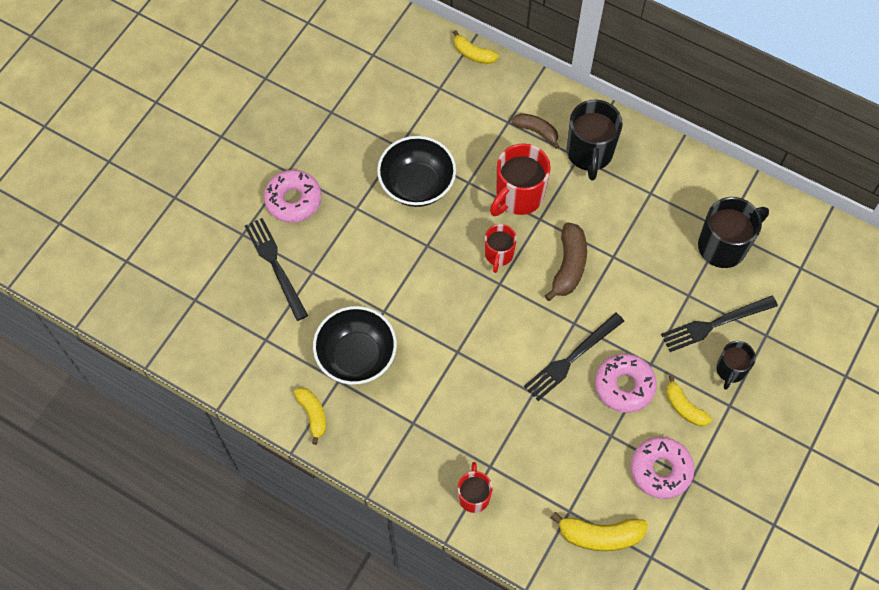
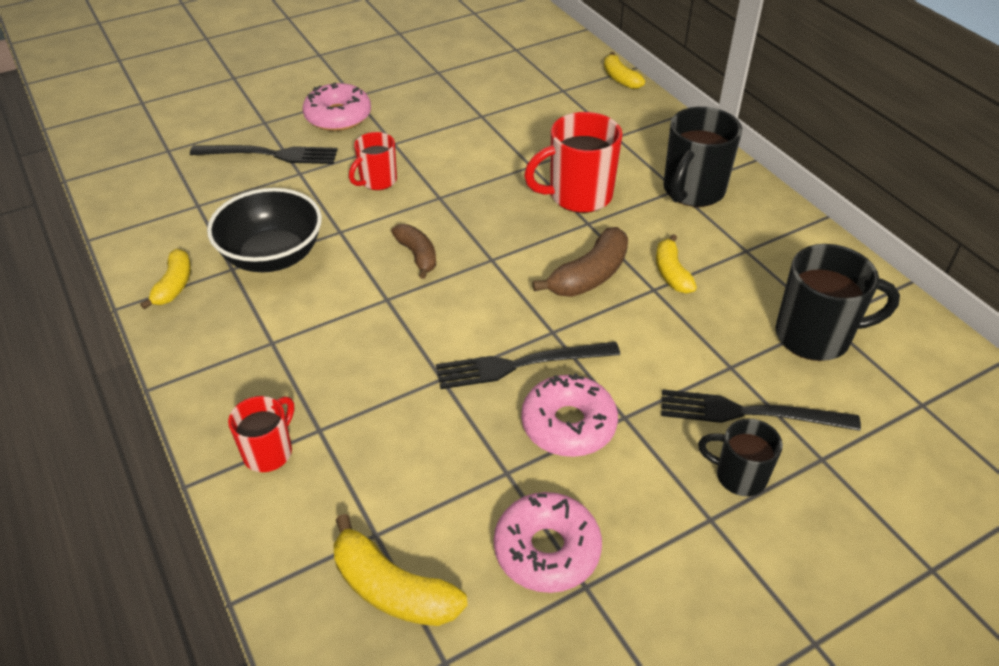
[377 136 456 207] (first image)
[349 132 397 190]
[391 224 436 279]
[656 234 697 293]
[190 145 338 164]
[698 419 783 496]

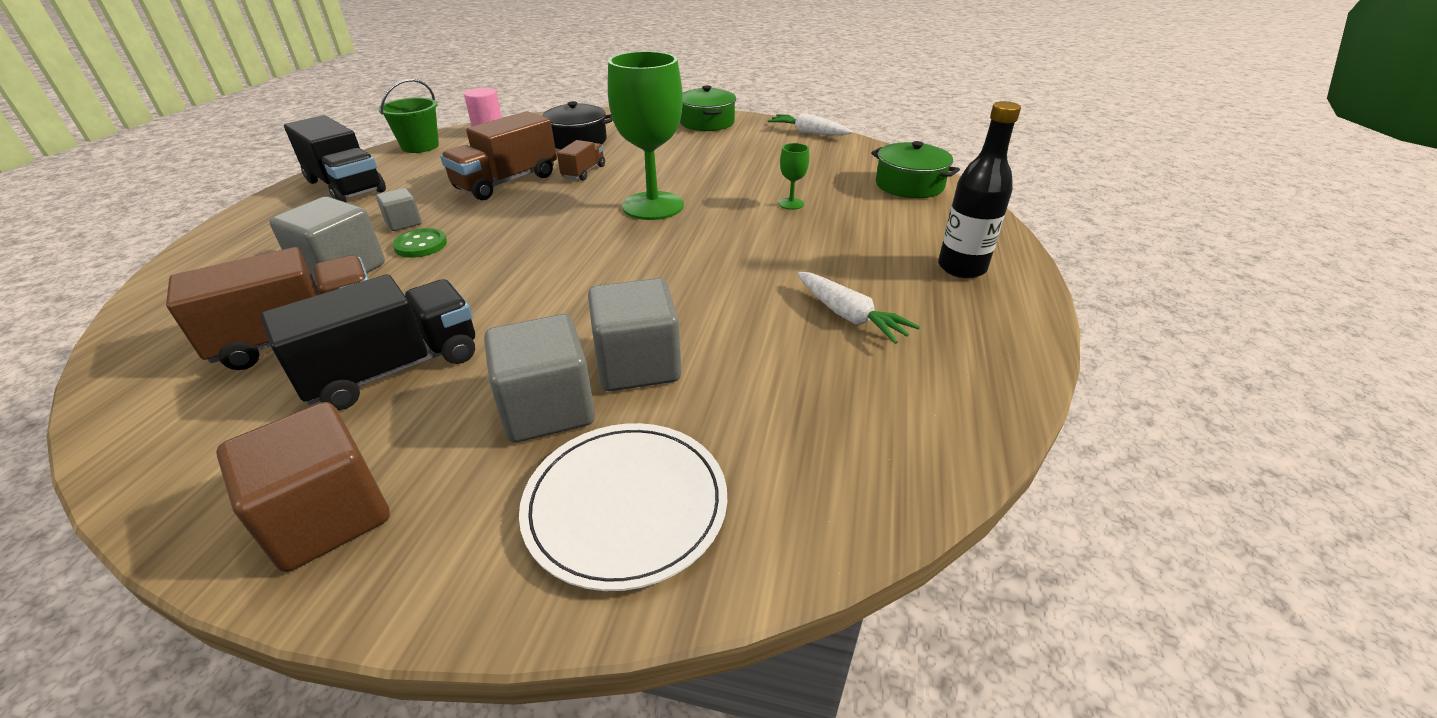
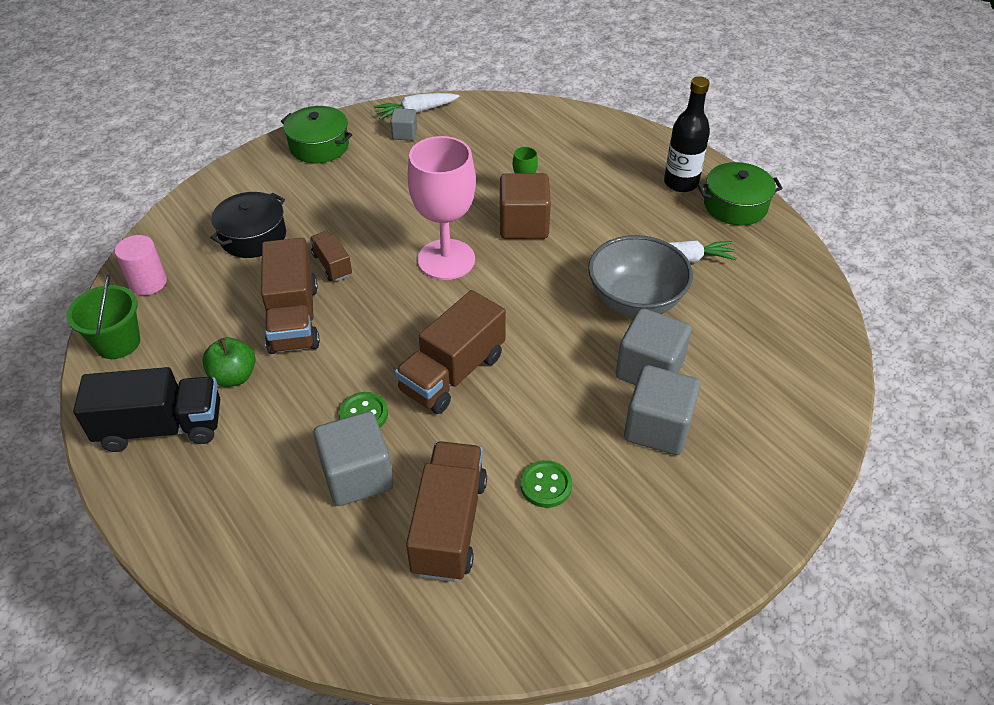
[519 423 727 591] (first image)
[202 337 256 387]
[395 290 506 414]
[588 235 693 317]
[500 173 551 239]
[390 108 417 140]
[698 162 783 225]
[521 460 572 508]
[408 136 476 280]

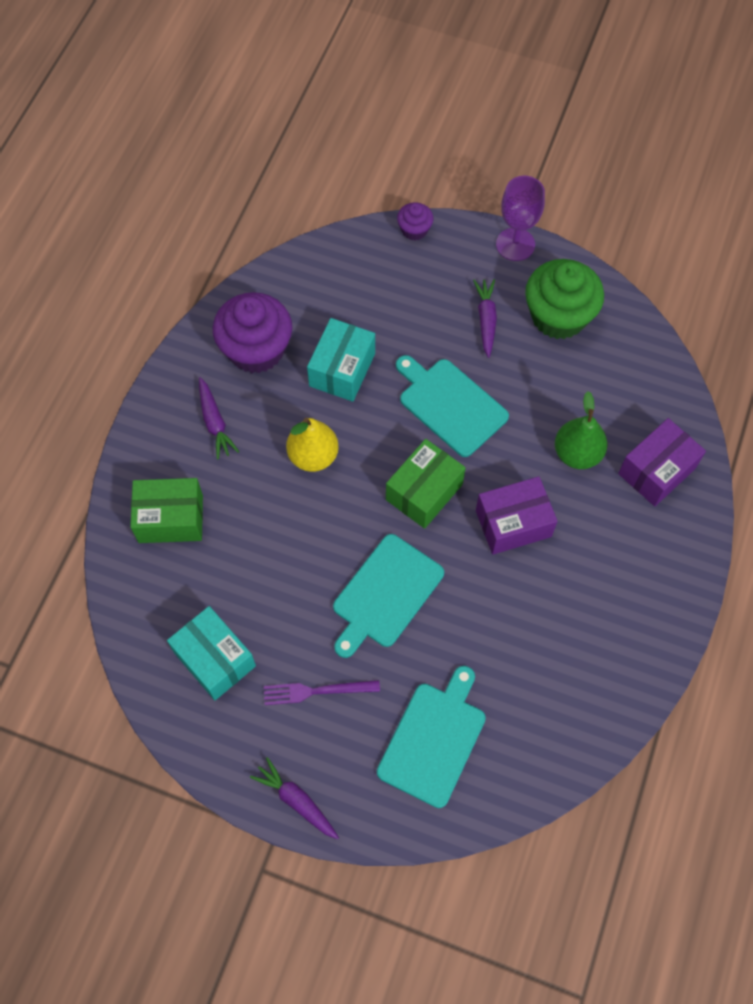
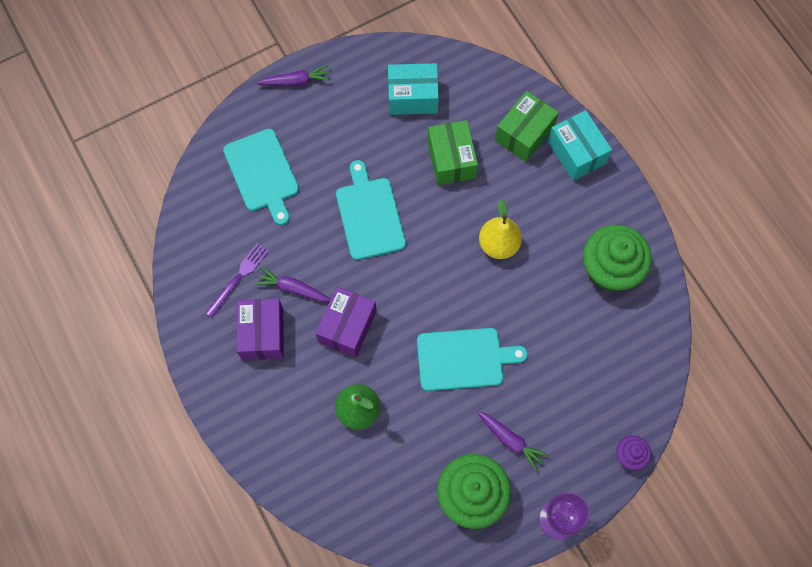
[254 267 331 301]
[205 243 269 318]
[548 110 612 181]
[428 120 478 185]
[237 298 284 360]
[583 225 652 291]

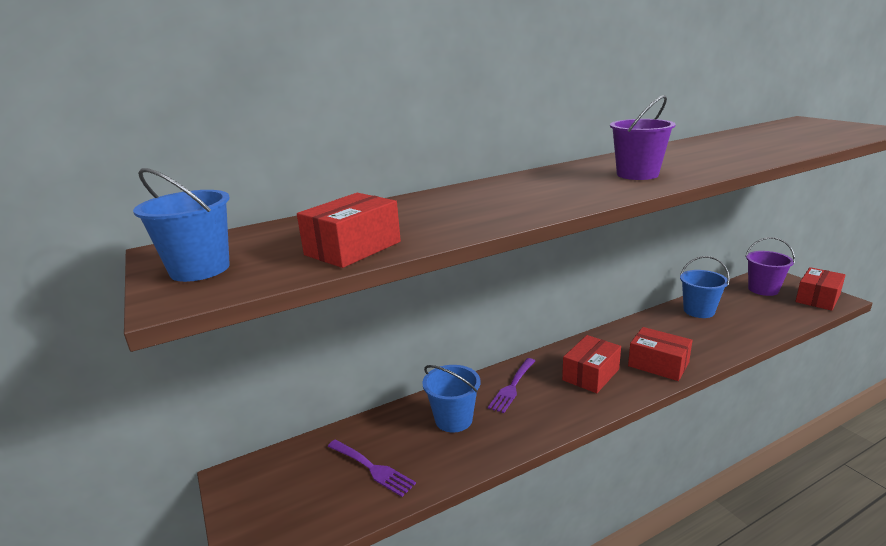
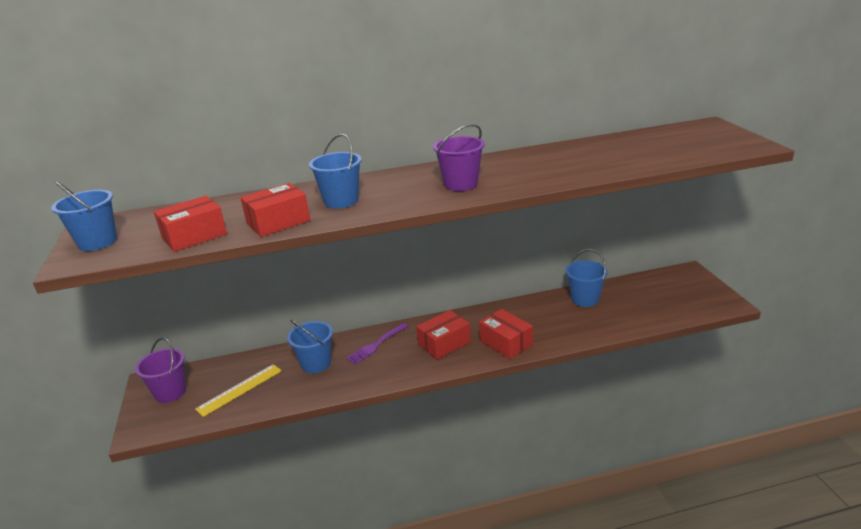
[309 134 362 209]
[135 338 186 403]
[240 183 310 237]
[195 364 282 417]

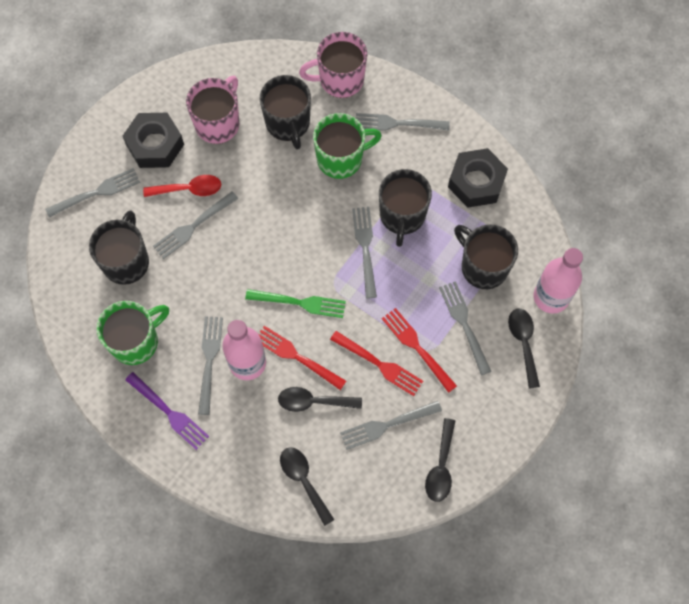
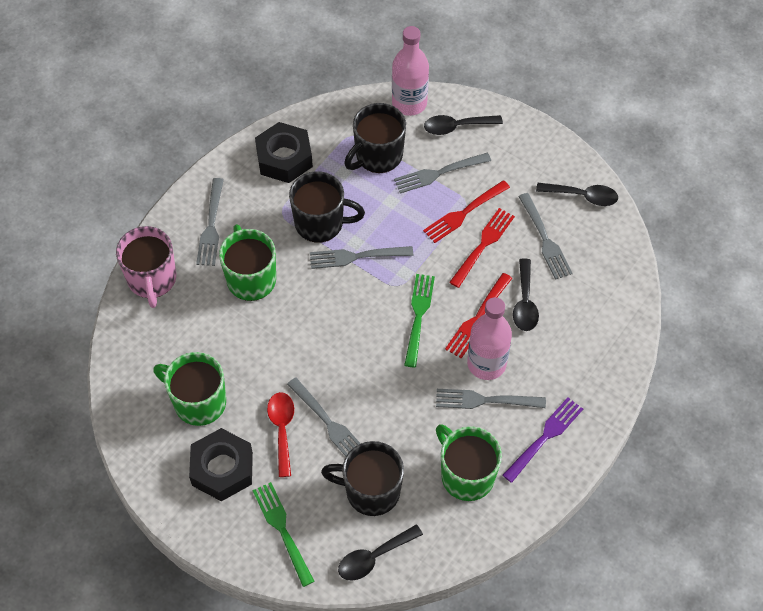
[260 75 311 150] (first image)
[338 524 423 581]
[253 482 315 587]
[153 352 226 426]

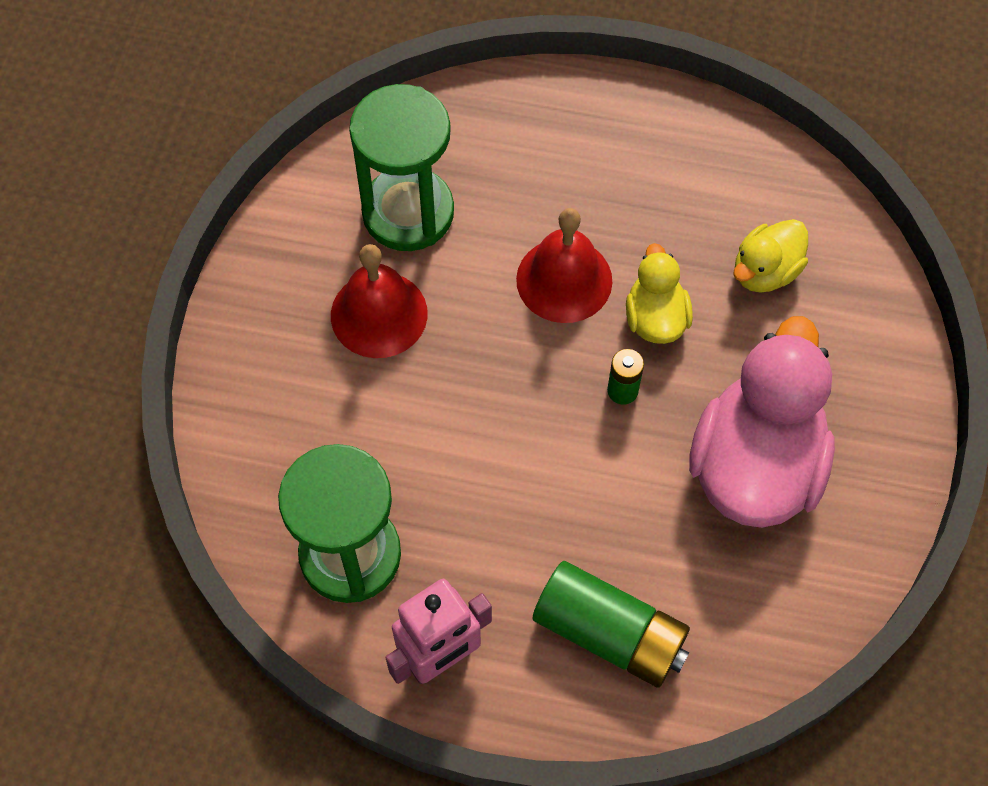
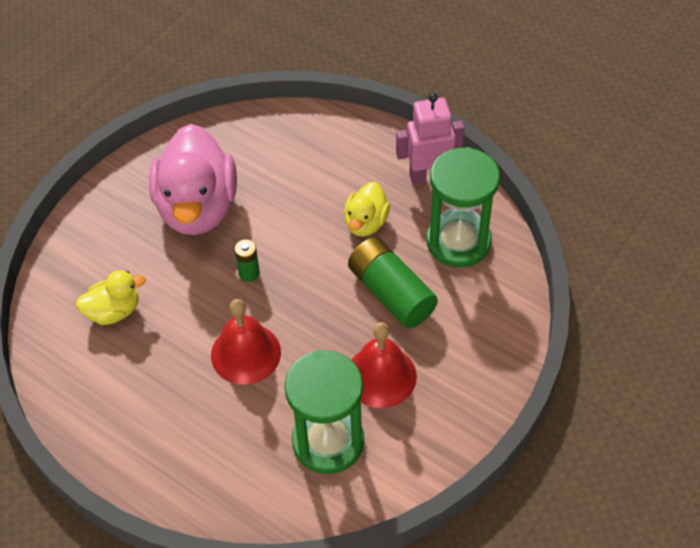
[348 237 438 328]
[344 182 390 237]
[149 124 237 235]

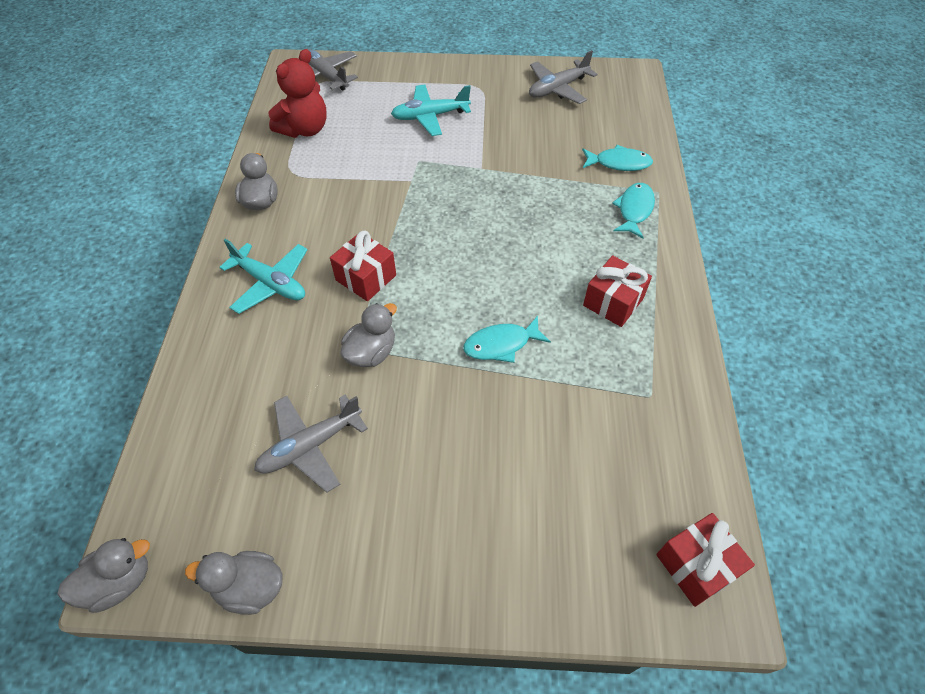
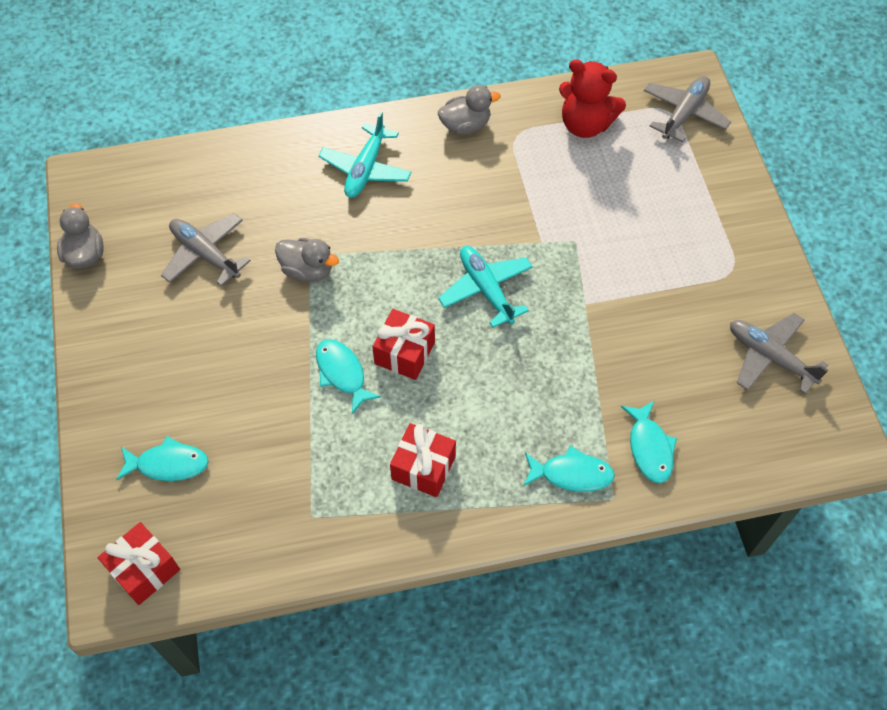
[58 538 150 613] (first image)
[116 436 208 481]
[372 309 435 380]
[438 246 533 328]

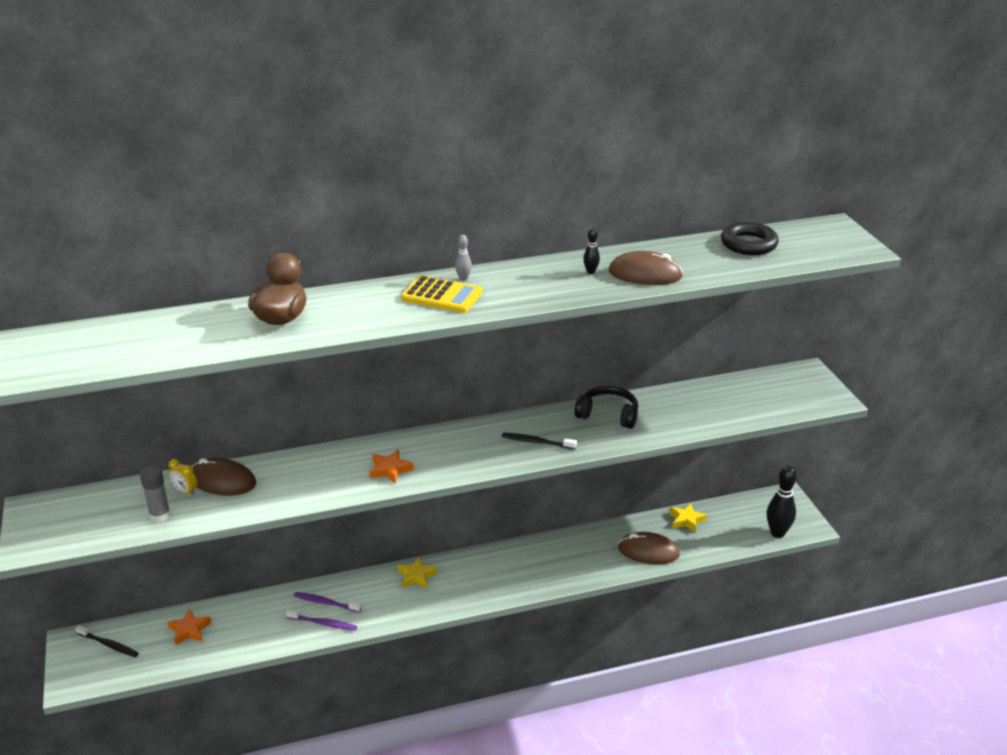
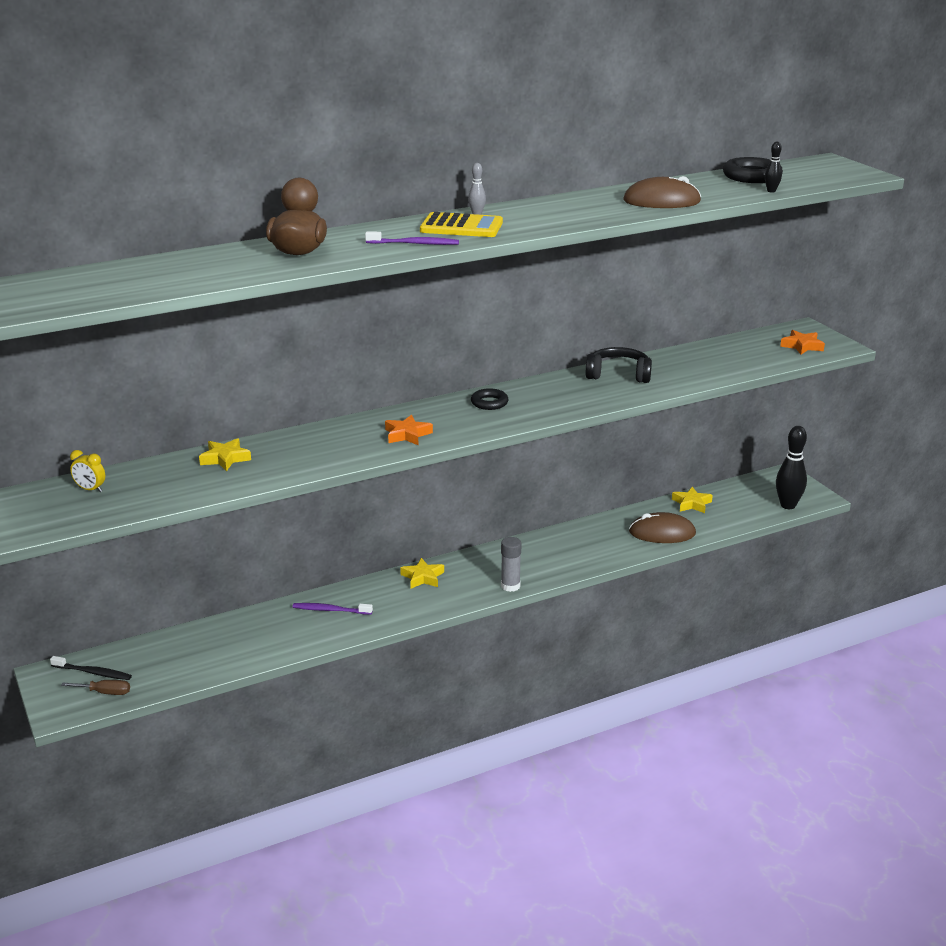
[502 433 577 450] (first image)
[61 680 130 695]
[471 388 508 410]
[501 537 521 592]
[780 330 825 355]
[70 450 105 492]
[365 231 459 245]
[765 142 782 192]
[199 438 251 471]

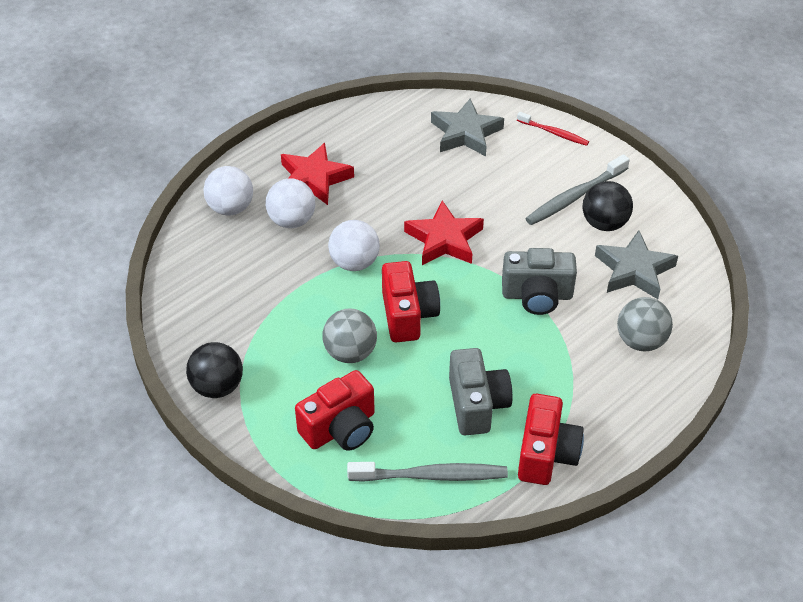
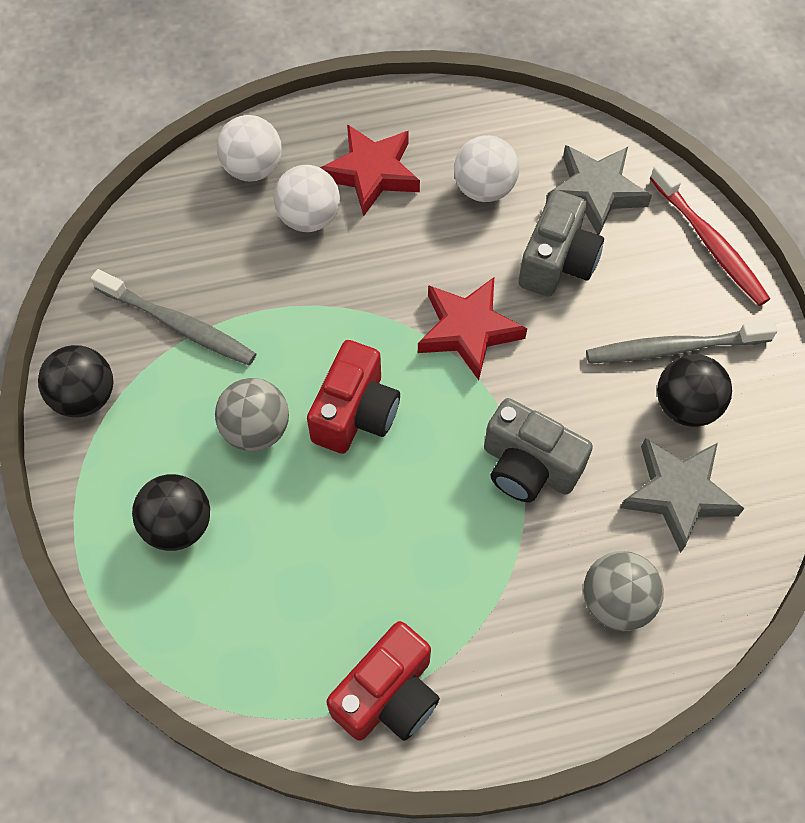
[454 135 519 202]
[91 269 256 365]
[518 190 604 297]
[132 474 210 551]
[650 163 770 306]

